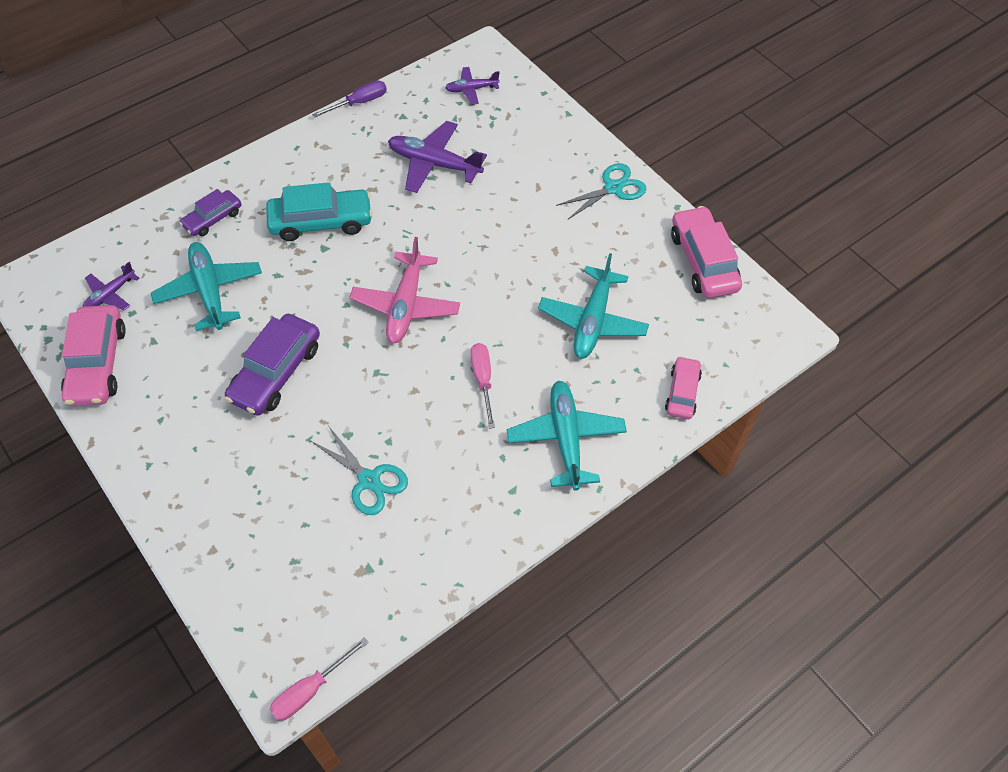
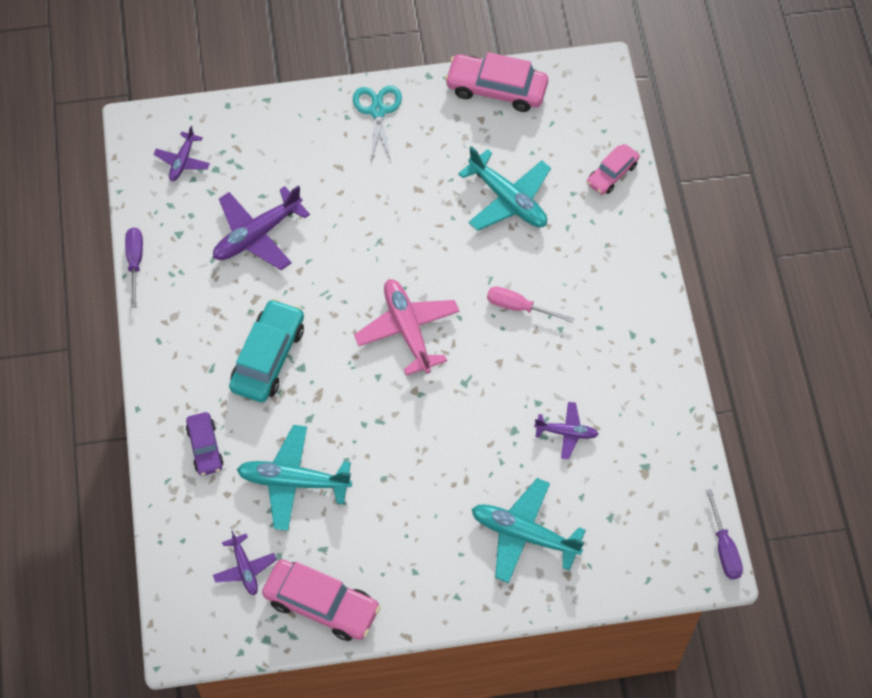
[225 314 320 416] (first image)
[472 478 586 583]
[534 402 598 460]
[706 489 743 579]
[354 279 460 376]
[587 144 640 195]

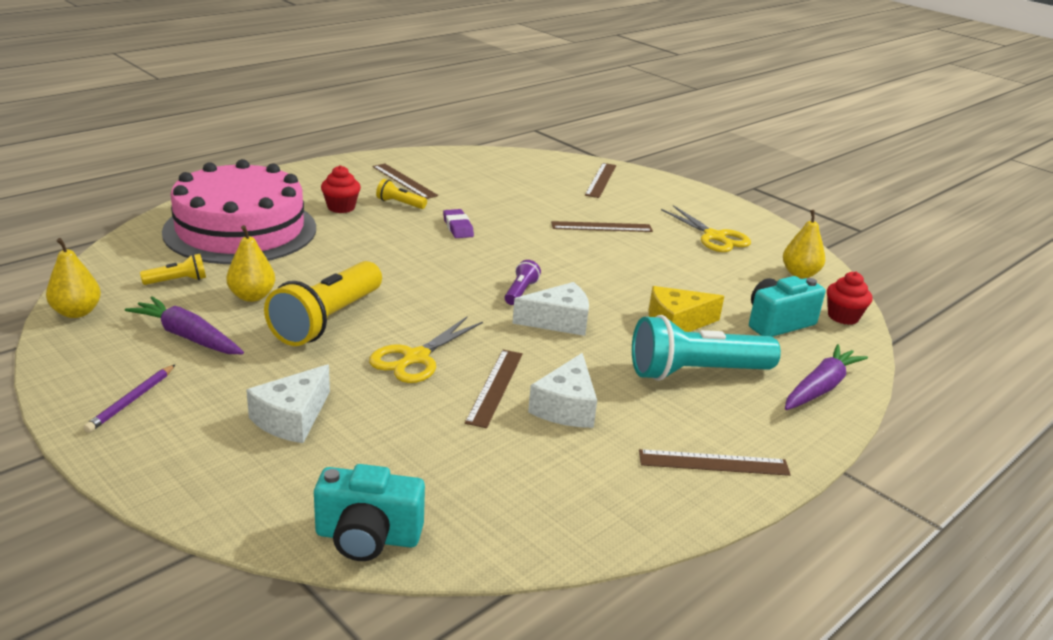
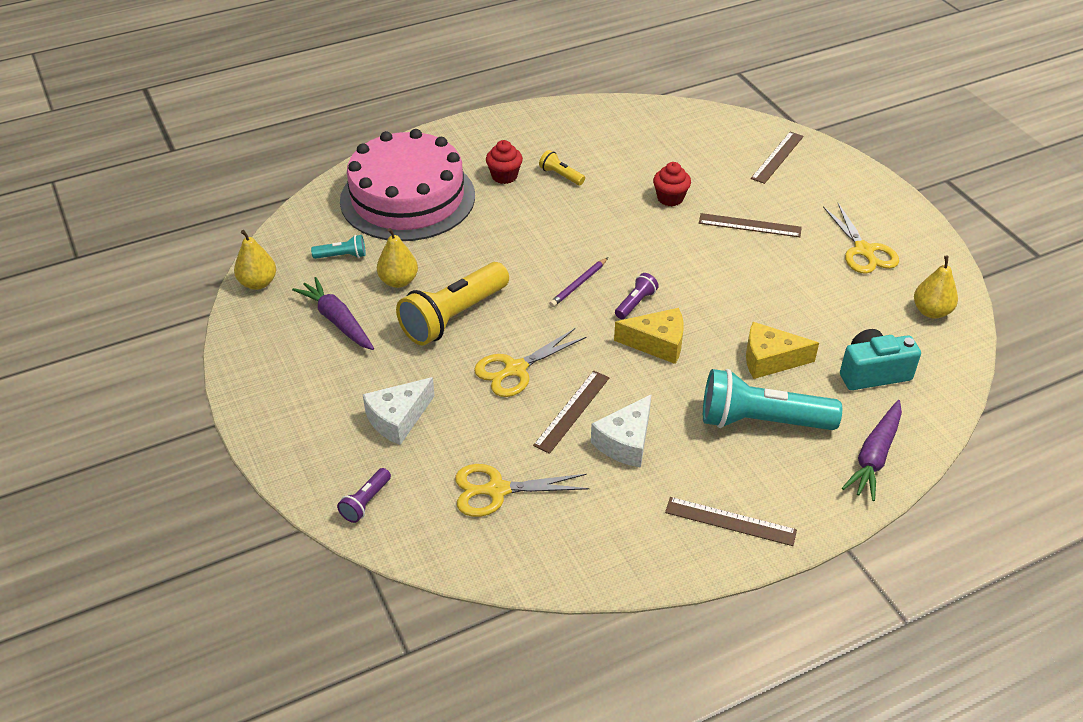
[314 464 425 561] (first image)
[373 163 438 199] (first image)
[443 209 474 238] (first image)
[337 468 391 523]
[455 464 589 517]
[549 257 608 307]
[653 162 691 206]
[311 235 366 259]
[614 308 684 364]
[842 400 902 501]

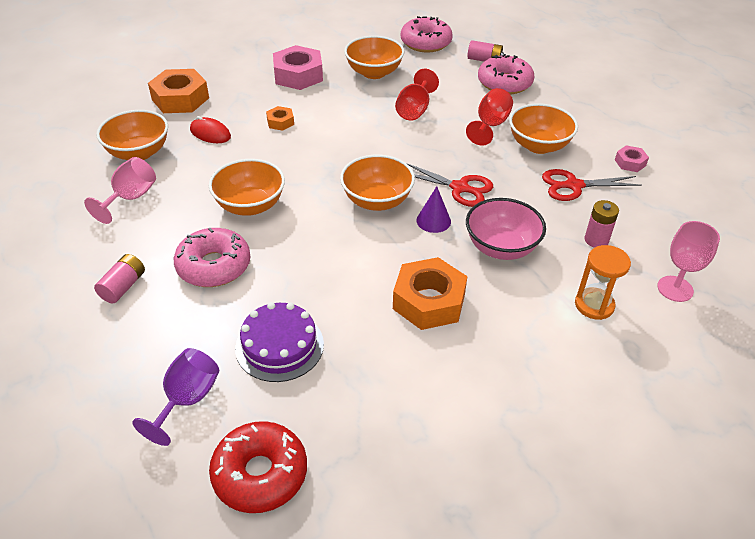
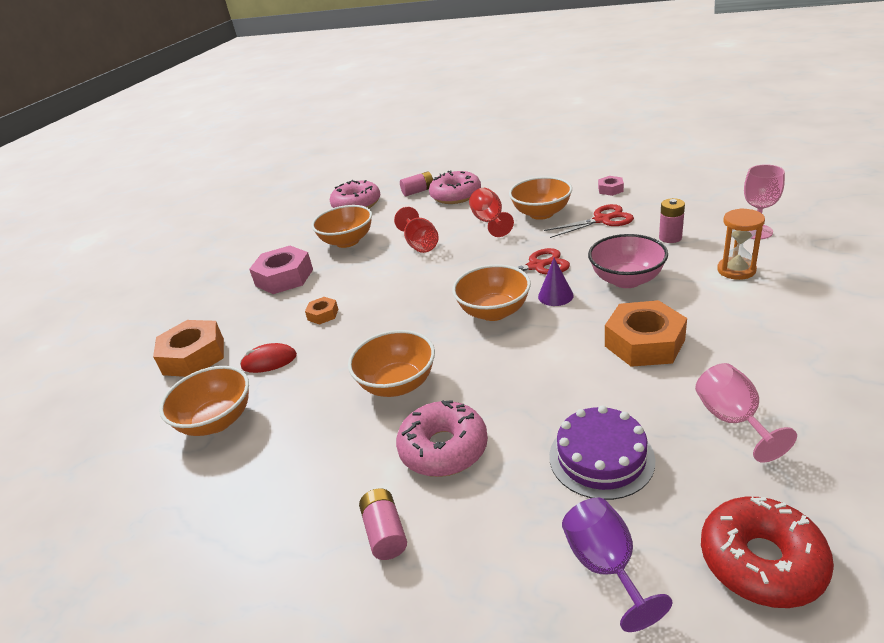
[695 363 797 463]
[544 204 634 238]

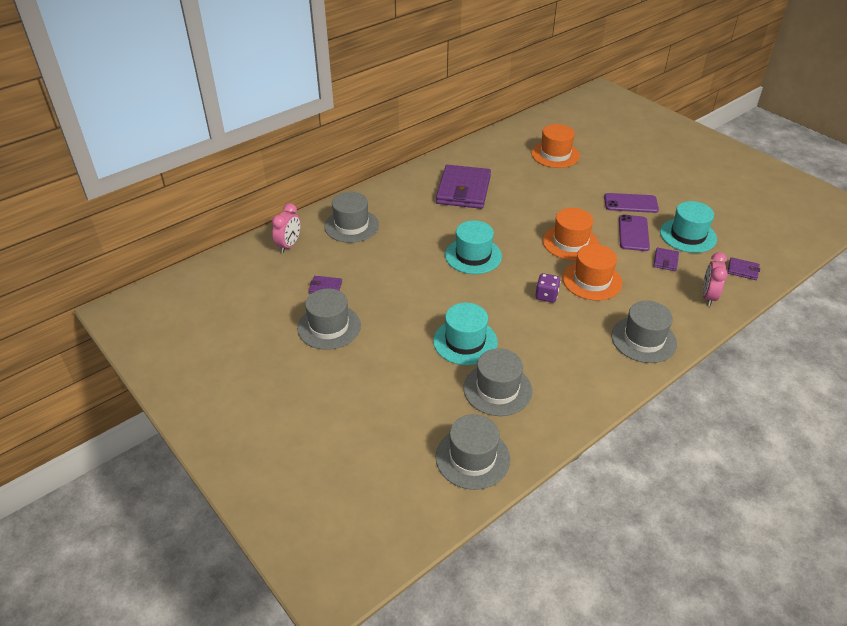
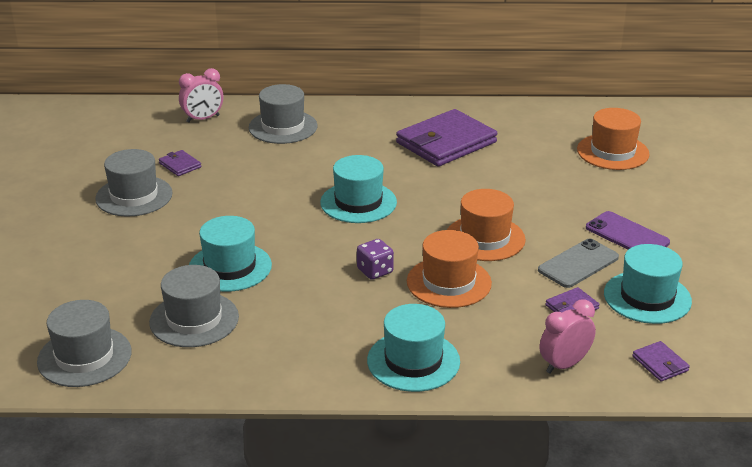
[367 304 460 392]
[538 238 619 288]

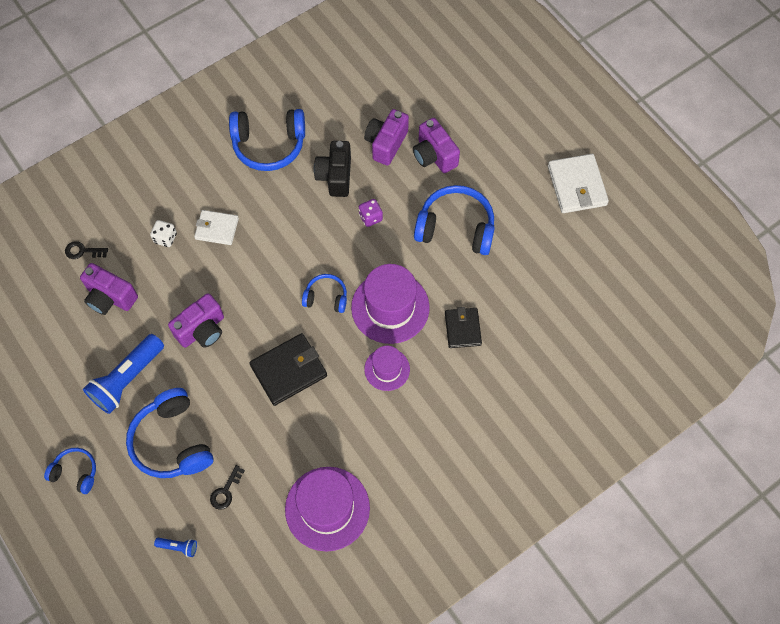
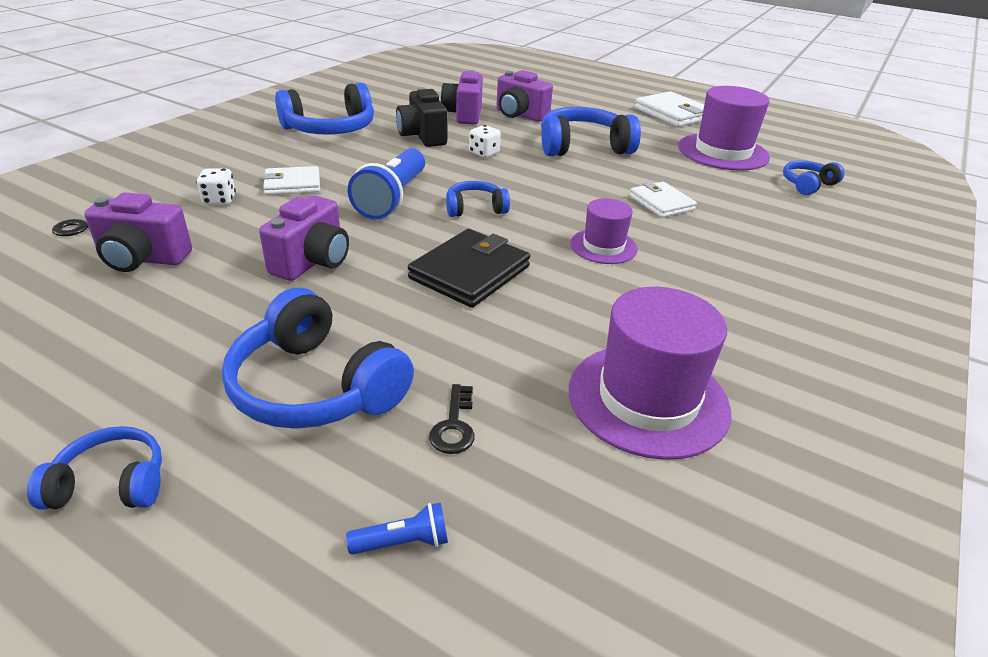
[783 160 845 195]
[348 148 425 219]
[678 86 770 171]
[469 125 501 158]
[629 182 697 218]

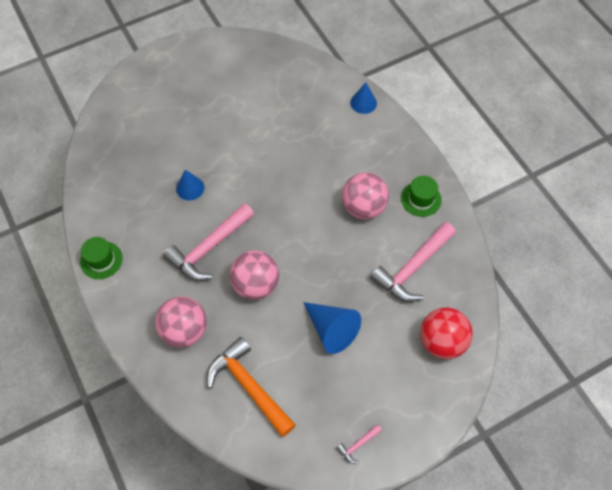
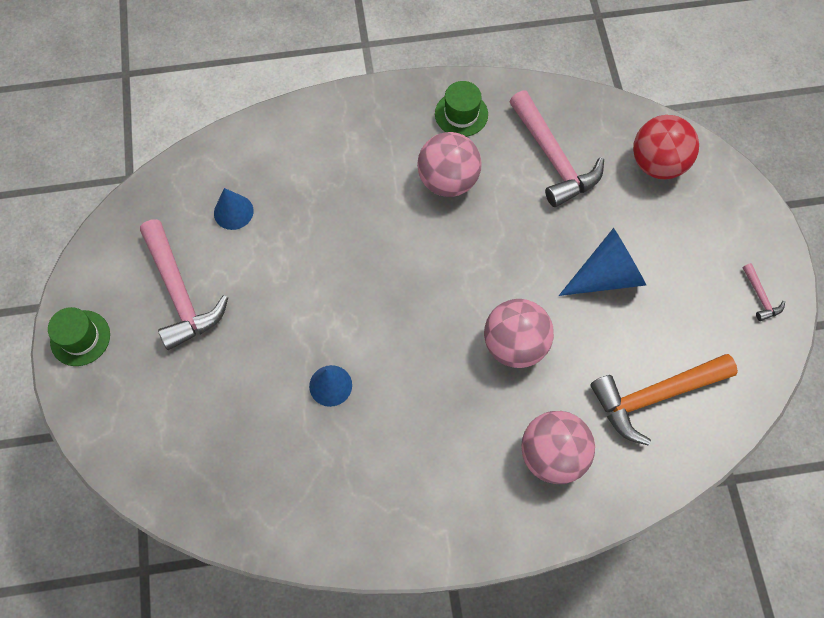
[48 307 110 366]
[140 219 228 350]
[214 188 254 230]

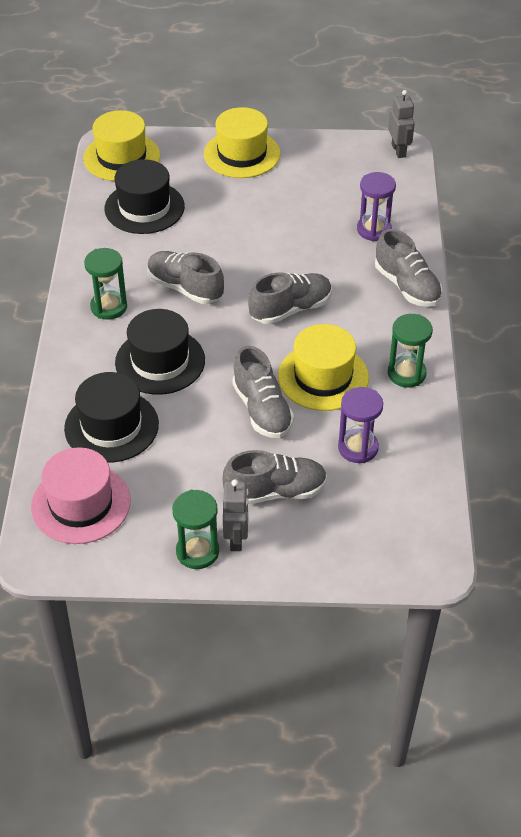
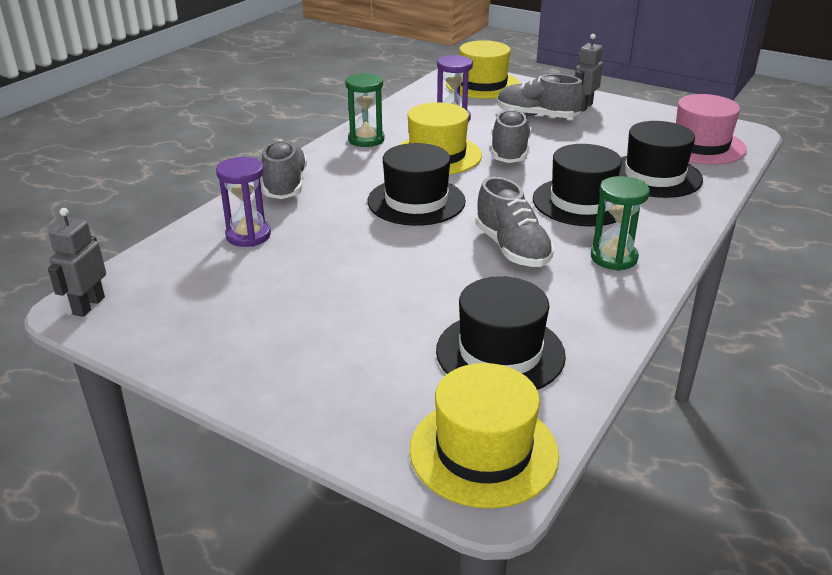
[172 490 219 569] (first image)
[446 40 520 99]
[367 143 466 226]

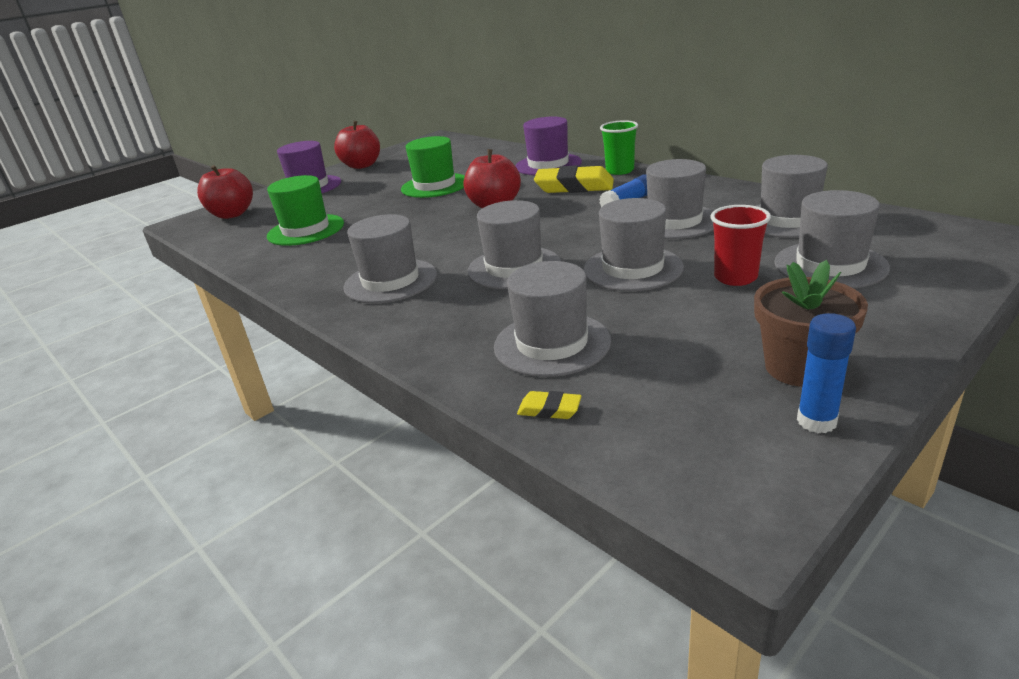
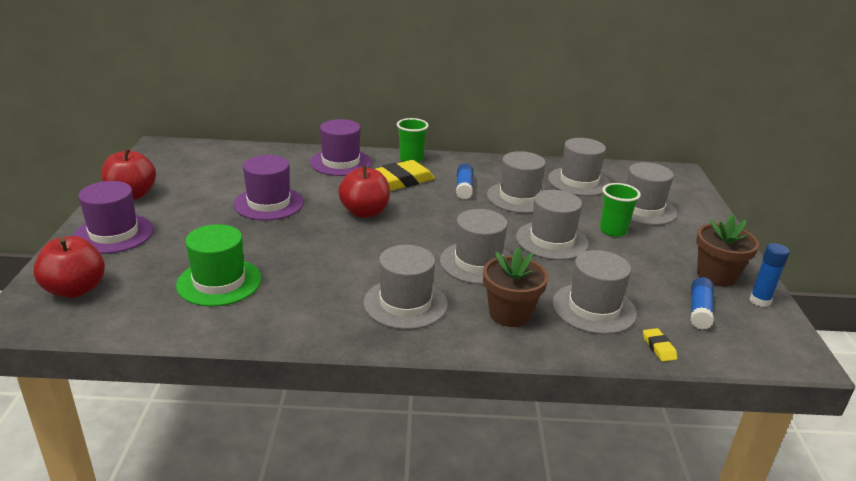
[483 247 548 327]
[691 277 714 330]
[234 155 304 220]
[600 183 641 237]
[643 328 677 362]

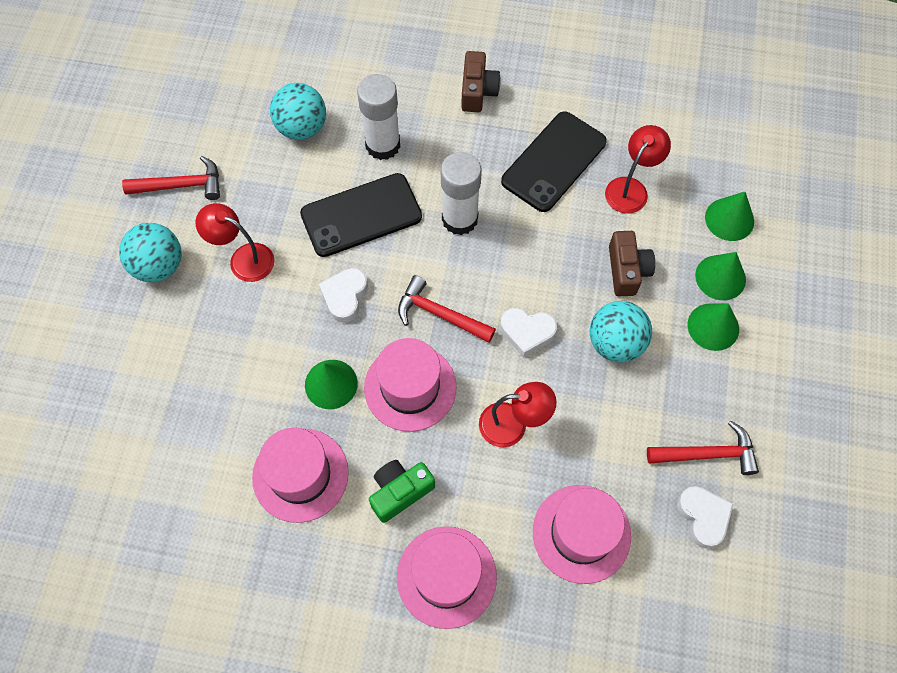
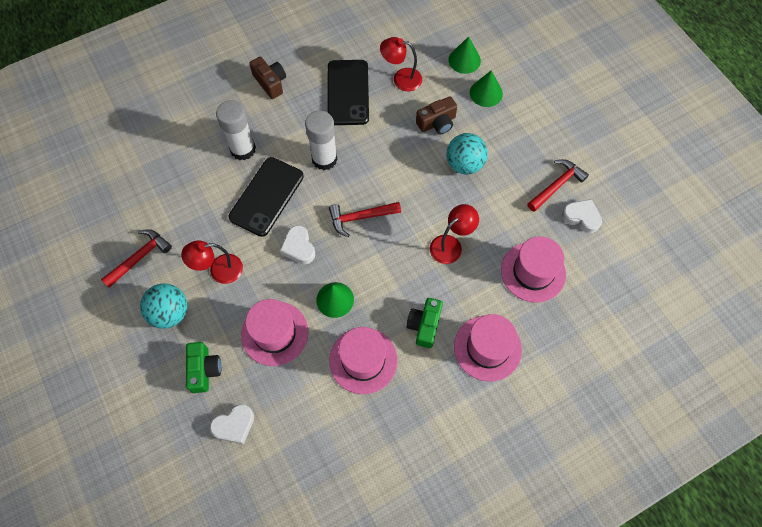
[270 83 326 140] (first image)
[687 303 739 351] (first image)
[186 342 221 393]
[241 299 308 366]
[210 404 254 444]
[380 37 422 91]
[416 96 457 134]

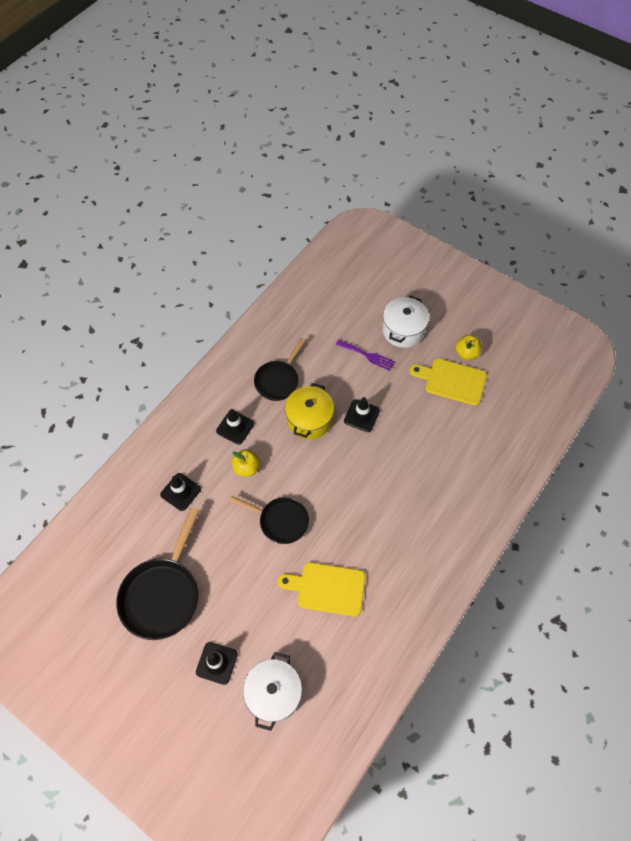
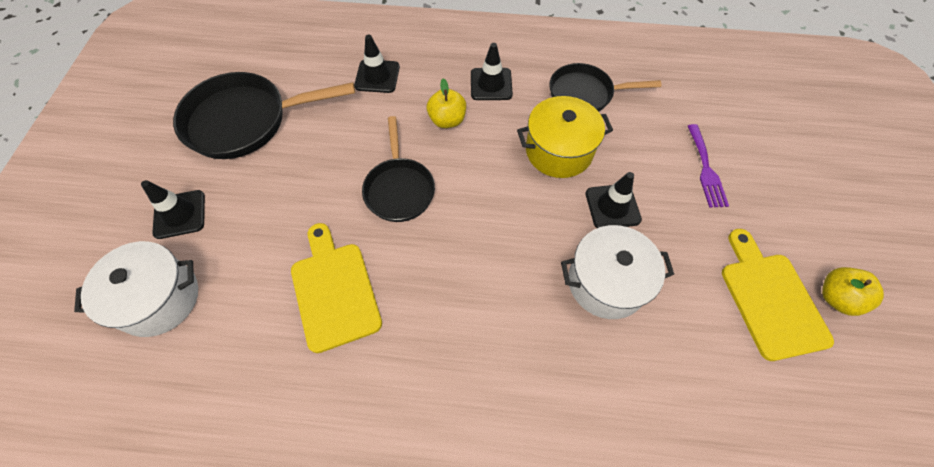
[561 225 674 319]

